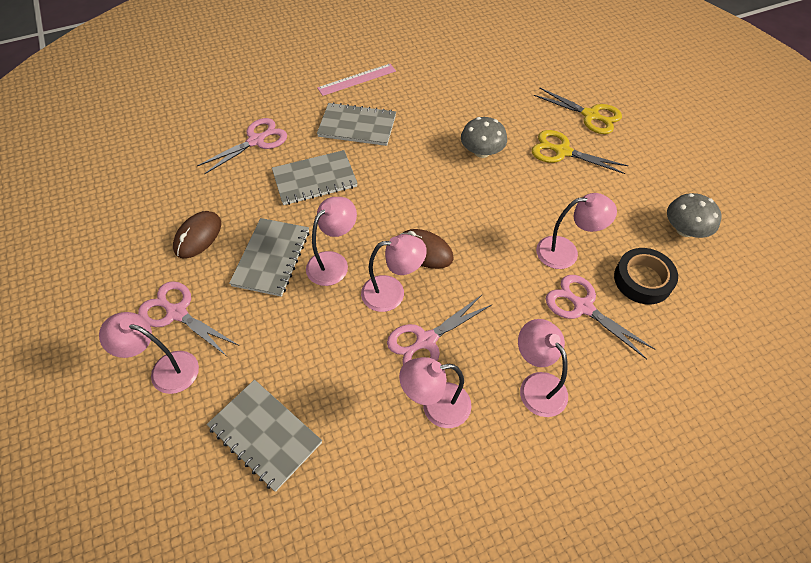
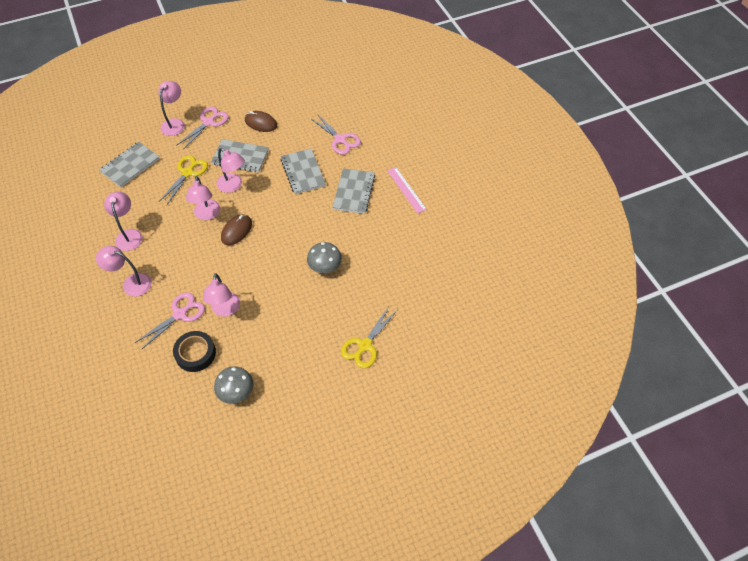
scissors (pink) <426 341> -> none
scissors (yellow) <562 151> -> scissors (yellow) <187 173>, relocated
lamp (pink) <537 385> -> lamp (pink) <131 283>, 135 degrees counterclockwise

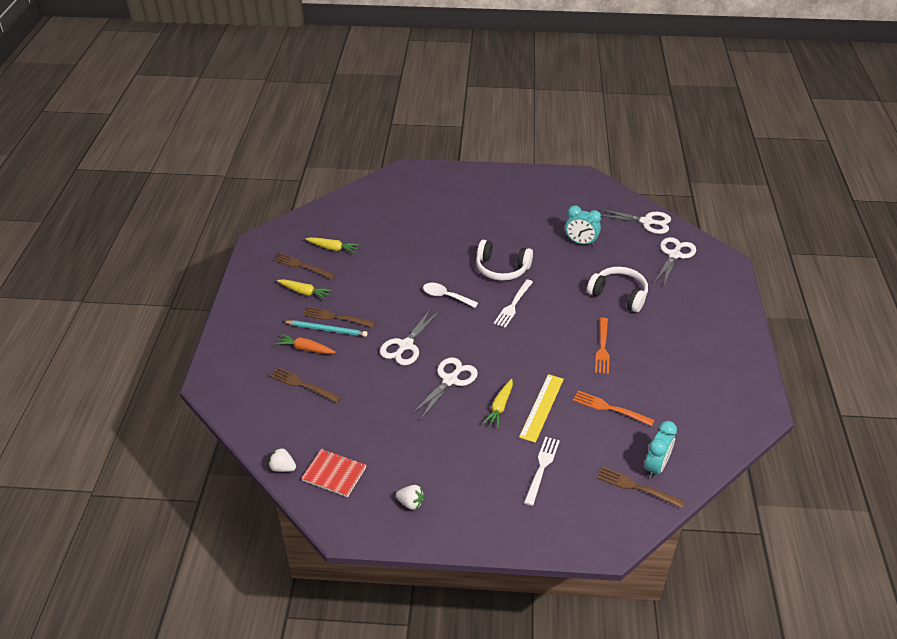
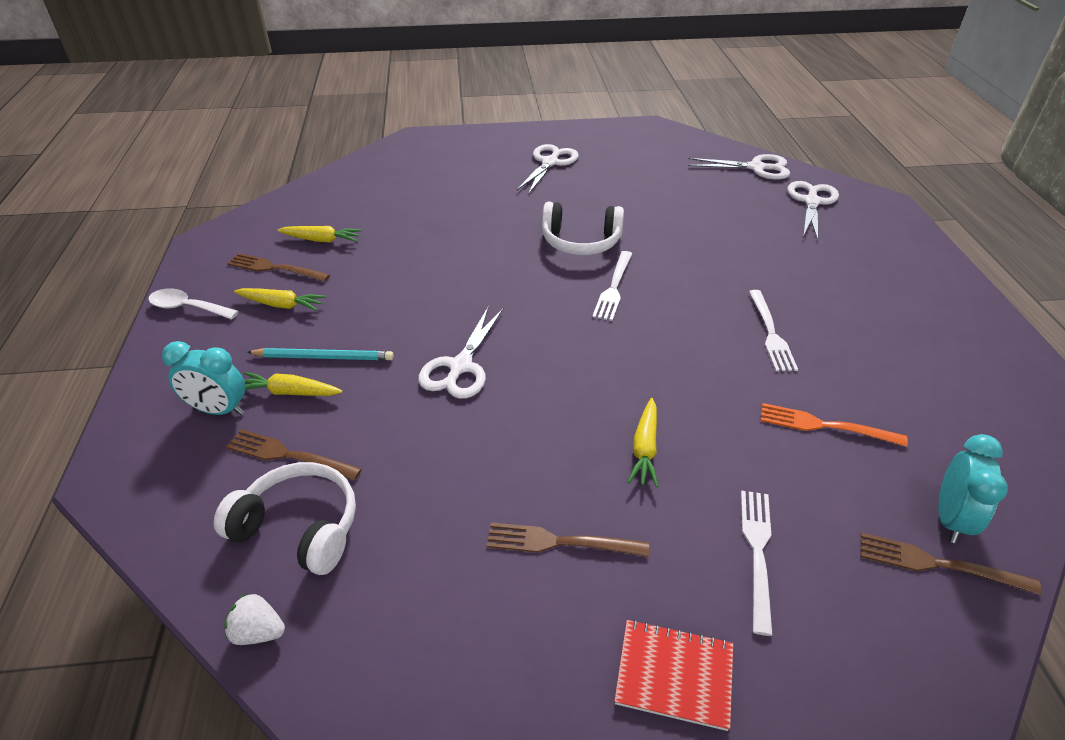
strawberry (white) <410 503> -> none
ruler (yellow) <541 407> -> none
notebook (red) <334 474> -> notebook (red) <674 675>, relocated
fork (brown) <335 317> -> fork (brown) <559 542>, relocated
scissors (white) <450 380> -> scissors (white) <550 163>, relocated
spoon (white) <445 296> -> spoon (white) <187 307>, relocated
clock (turquoise) <580 242> -> clock (turquoise) <219 410>, relocated
headphones (white) <619 295> -> headphones (white) <299 527>, relocated
carrot (orange) <305 349> -> carrot (yellow) <290 392>
fork (orange) <602 348> -> fork (white) <771 333>

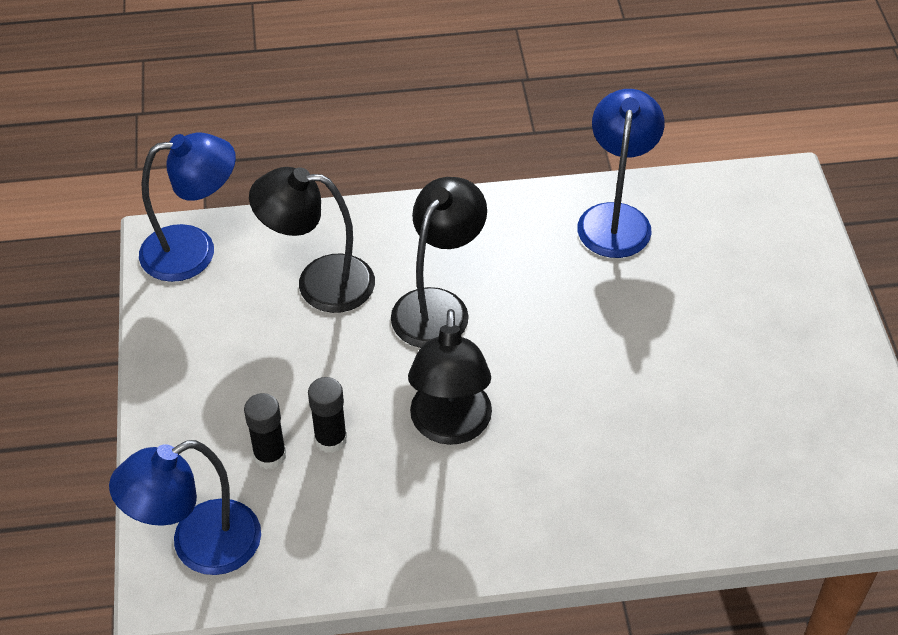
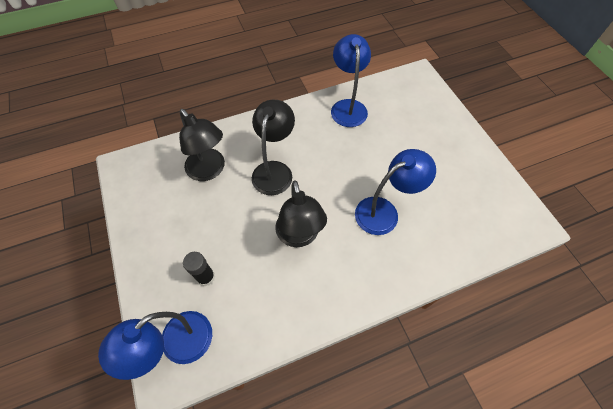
glue stick (black) <330 439> -> none
lamp (blue) <194 250> -> lamp (blue) <384 211>, relocated
lamp (black) <319 282> -> lamp (black) <209 170>, 120 degrees counterclockwise

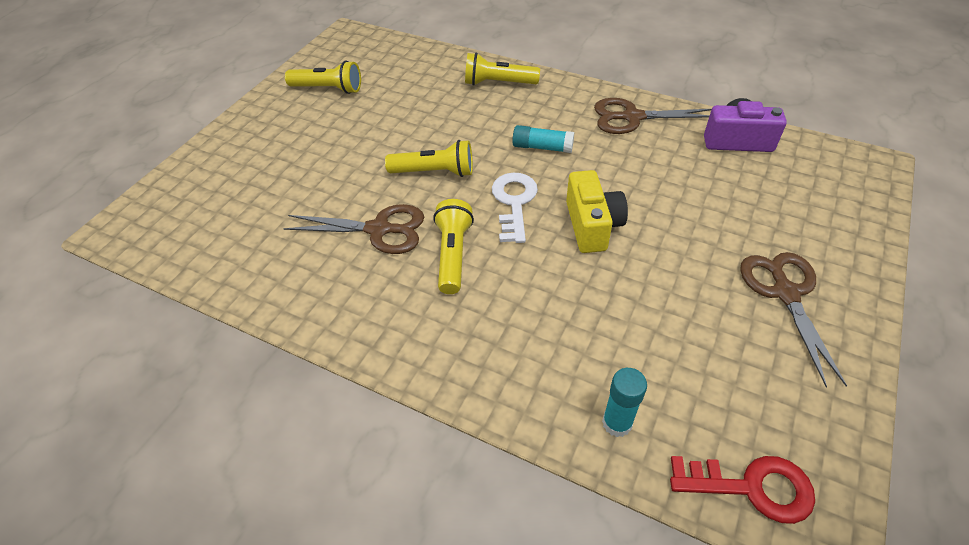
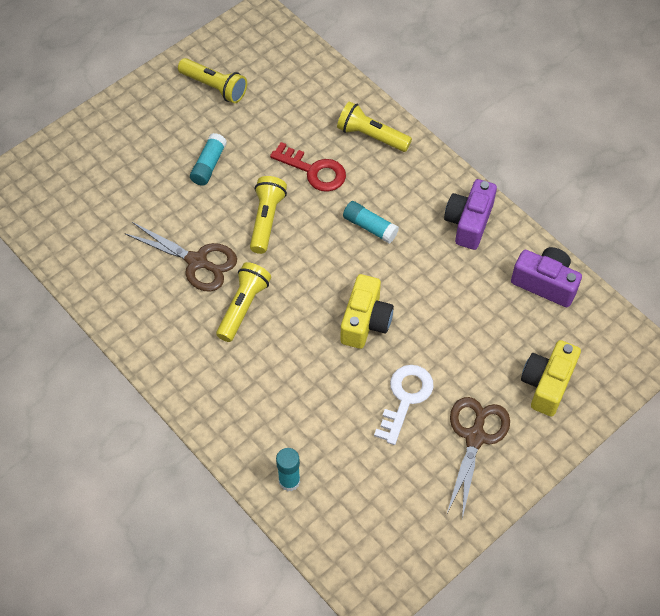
none -> glue stick (turquoise) <209 165>
none -> camera (yellow) <547 384>
key (white) <514 202> -> key (white) <405 398>, relocated
key (red) <752 487> -> key (red) <314 171>, relocated
scissors (brown) <632 117> -> camera (purple) <469 222>
flashlight (yellow) <435 172> -> flashlight (yellow) <266 220>, 105 degrees counterclockwise

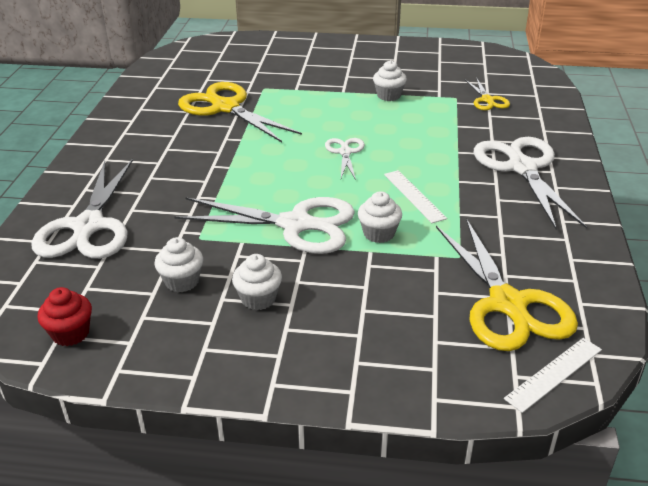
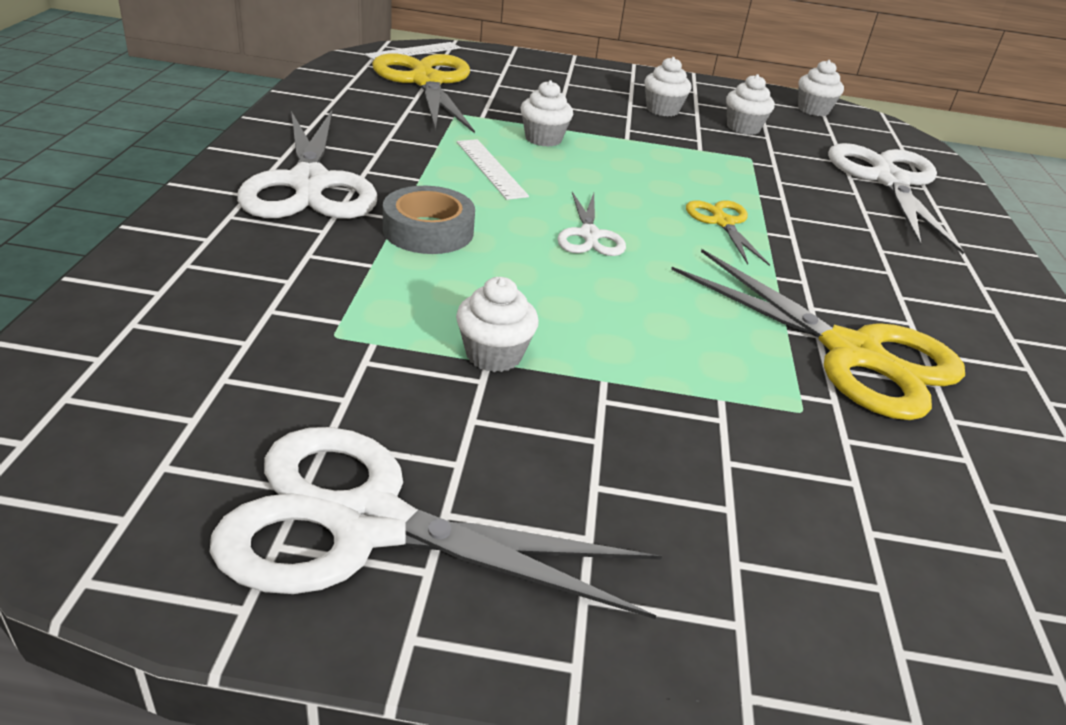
none -> tape (grey) <428 231>
scissors (white) <295 225> -> scissors (white) <368 524>, relocated
scissors (yellow) <487 100> -> scissors (yellow) <722 222>, relocated
cupcake (red) <71 333> -> cupcake (white) <813 110>

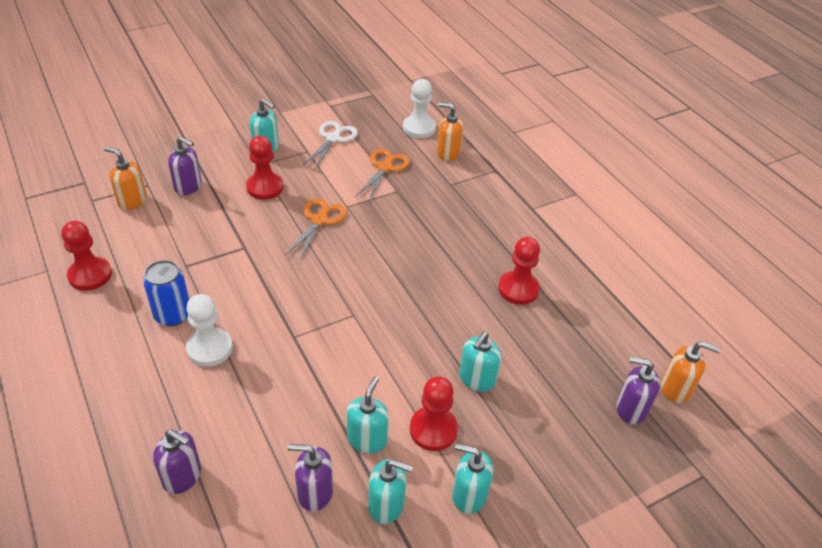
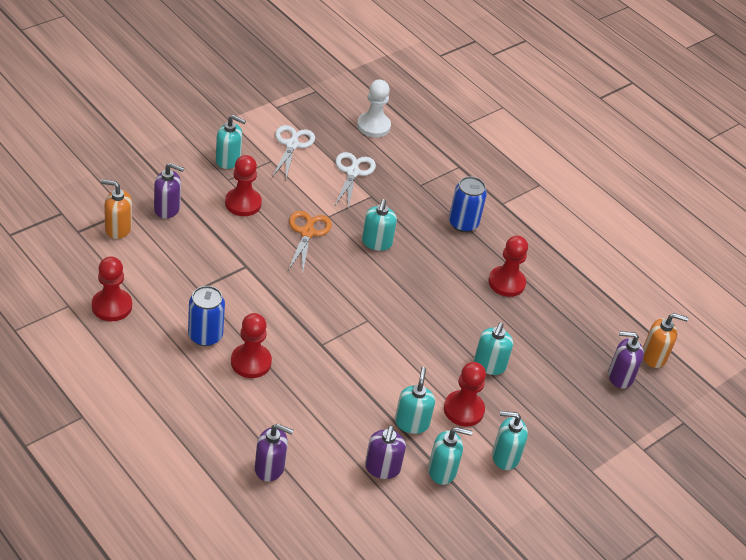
soap dispenser (orange) <448 153> -> none
none -> soap dispenser (turquoise) <376 242>
none -> can (blue) <463 223>
pawn (white) <209 348> -> pawn (red) <251 362>
scissors (orange) <385 167> -> scissors (white) <352 172>
soap dispenser (purple) <315 492> -> soap dispenser (purple) <382 468>, 75 degrees counterclockwise

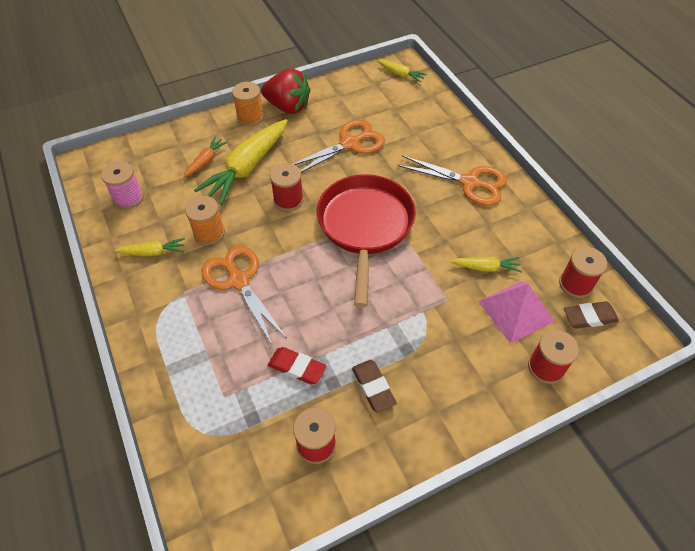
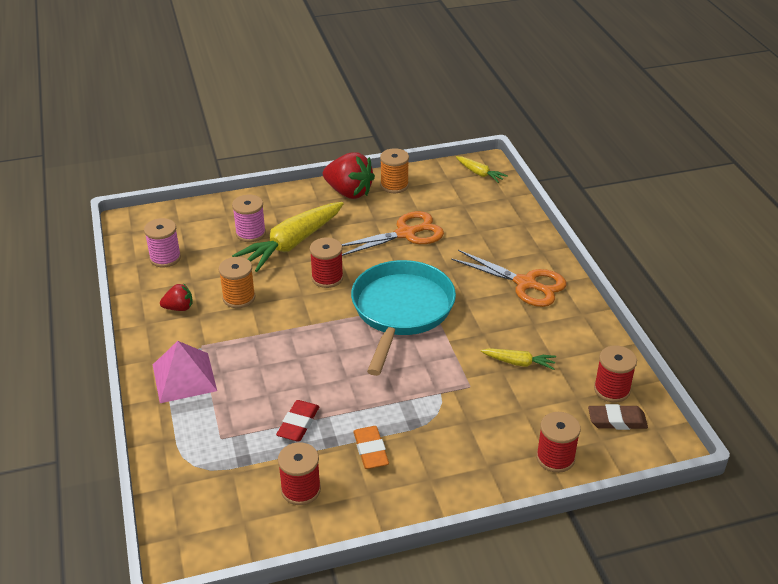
scissors (orange) <238 281> -> none
spool (orange) <250 117> -> spool (orange) <394 185>, relocated
pyramid (pink) <516 311> -> pyramid (pink) <184 377>, relocated
carrot (yellow) <153 252> -> strawberry (red) <179 308>
carrot (orange) <206 161> -> spool (pink) <250 233>
pan (red) <365 227> -> pan (turquoise) <401 311>
eraser (brown) <373 387> -> eraser (orange) <370 450>
eraser (red) <297 367> -> eraser (red) <298 424>, 75 degrees clockwise

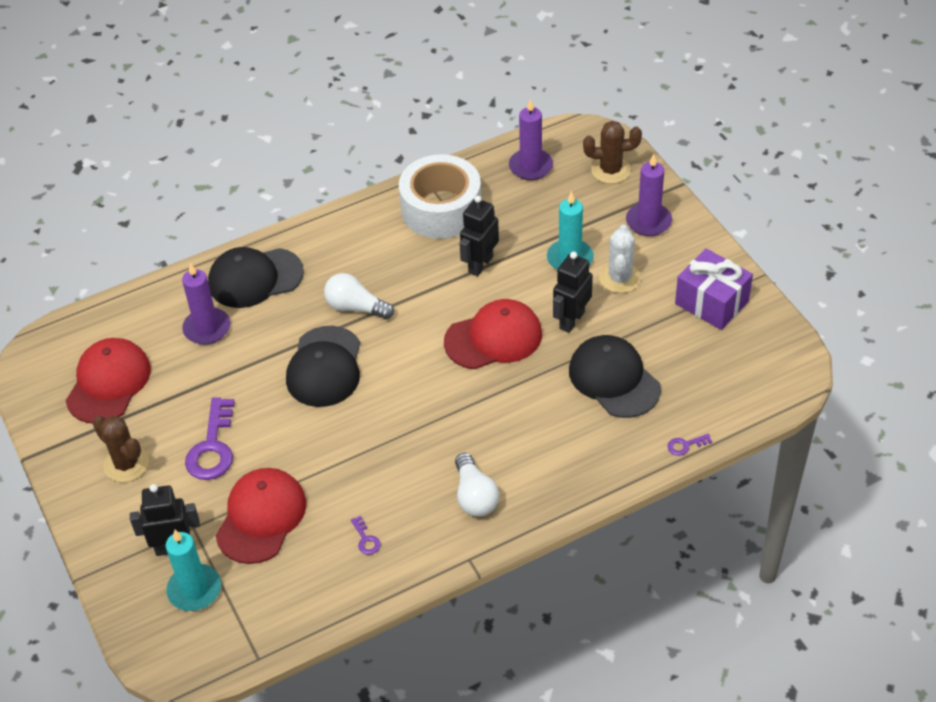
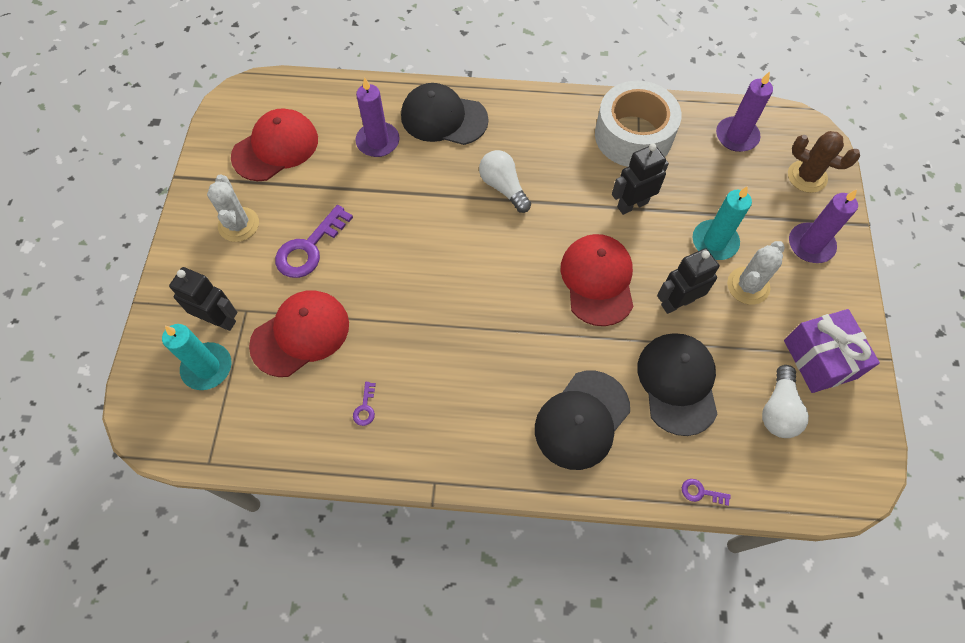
cap (black) <324 367> -> cap (black) <582 419>, relocated
light bulb (white) <474 496> -> light bulb (white) <778 410>, relocated
cactus (brown) <126 464> -> cactus (white) <238 224>
cap (red) <493 338> -> cap (red) <597 280>, 105 degrees counterclockwise

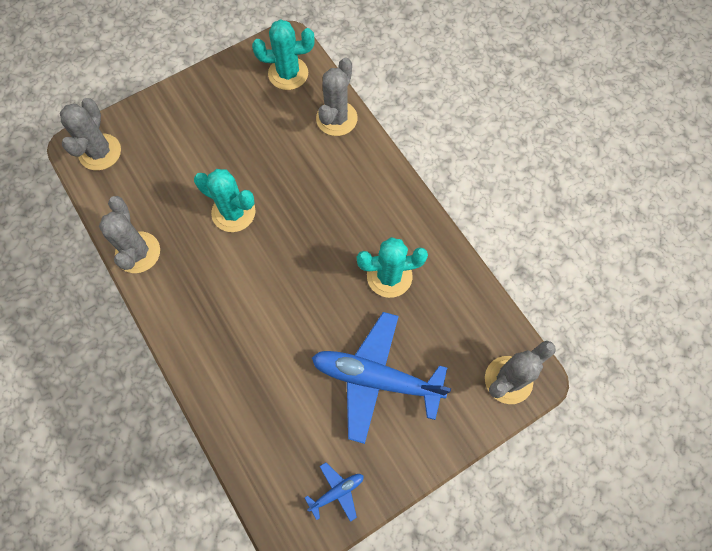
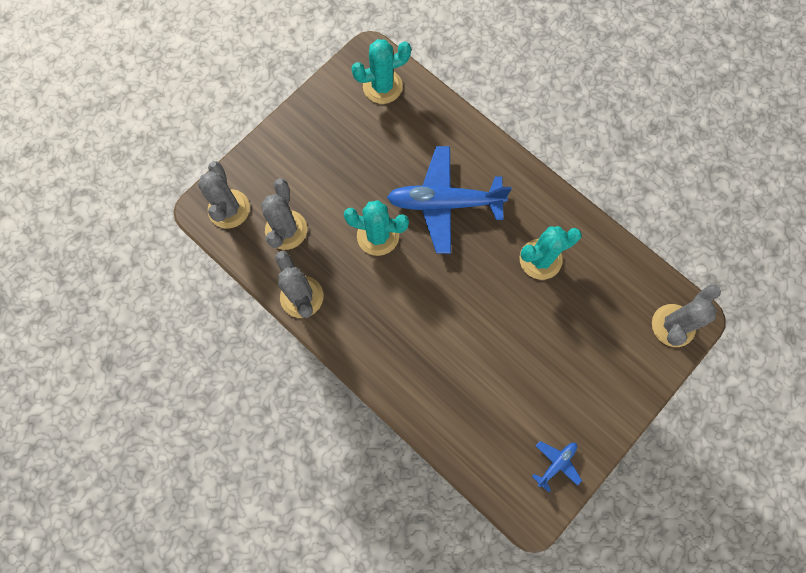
plane (blue) <375 378> -> plane (blue) <444 203>, relocated
cactus (grey) <336 118> -> cactus (grey) <286 230>, relocated

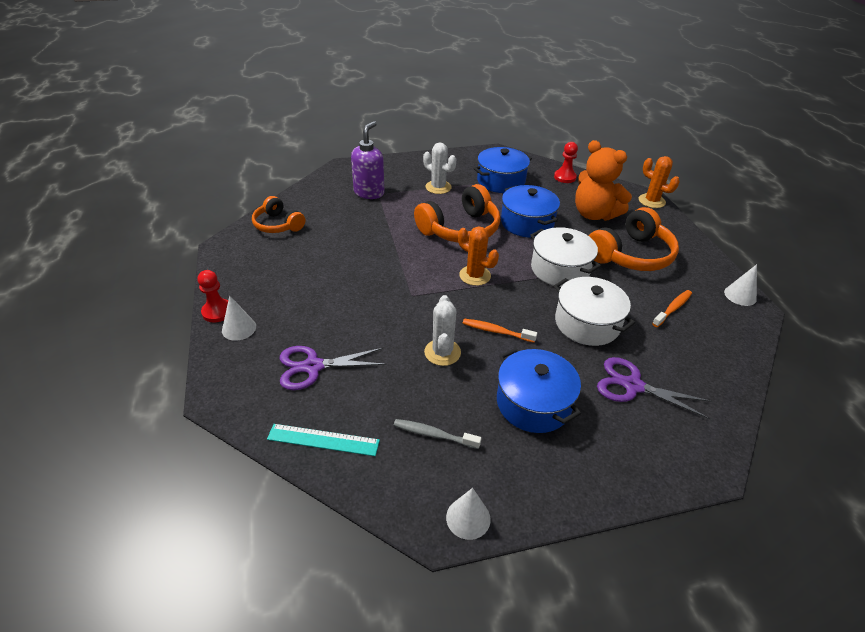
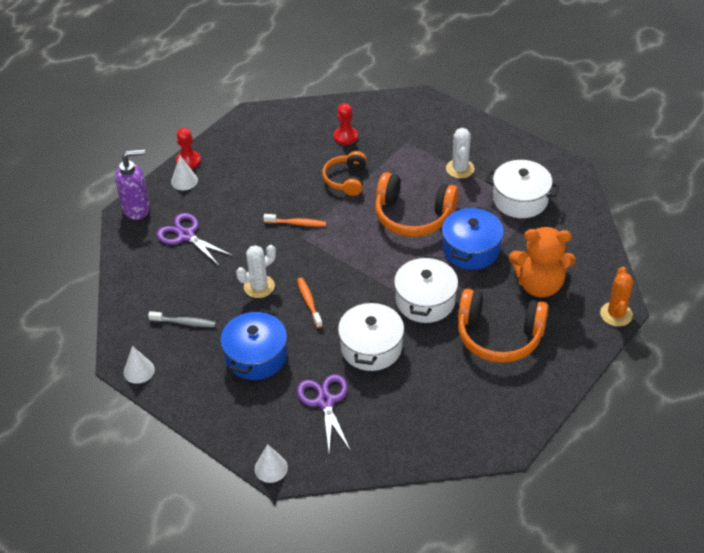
ruler (turquoise) <323 439> -> none
cactus (orange) <475 275> -> none
headphones (orange) <278 225> -> headphones (orange) <346 180>, relocated
soap dispenser (purple) <369 193> -> soap dispenser (purple) <137 208>, relocated
pawn (red) <565 177> -> pawn (red) <345 136>, relocated
toothbrush (orange) <673 308> -> toothbrush (orange) <297 223>, relocated
cone (white) <740 295> -> cone (white) <271 468>, relocated
pot (blue) <501 181> -> pot (white) <520 199>
toothbrush (grey) <433 434> -> toothbrush (grey) <184 322>, 120 degrees clockwise
teddy bear (orange) <594 214> -> teddy bear (orange) <539 285>, 90 degrees counterclockwise

